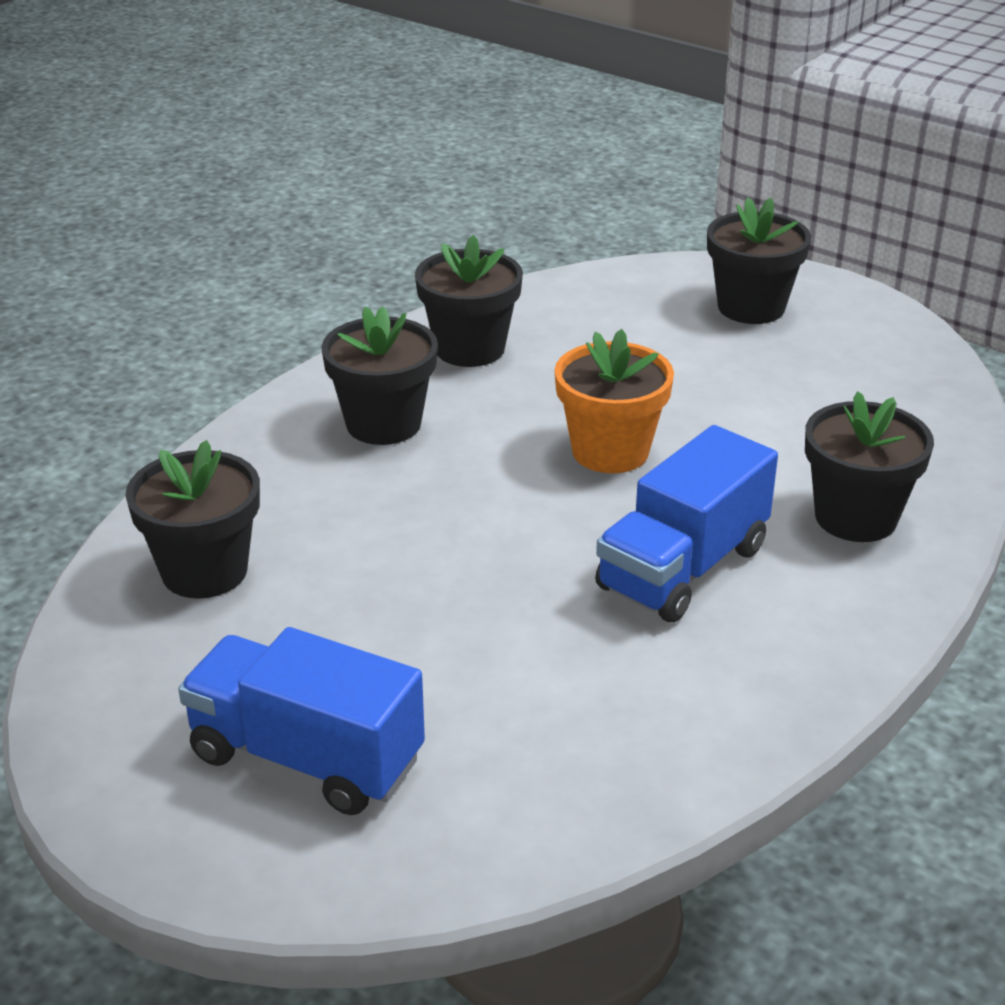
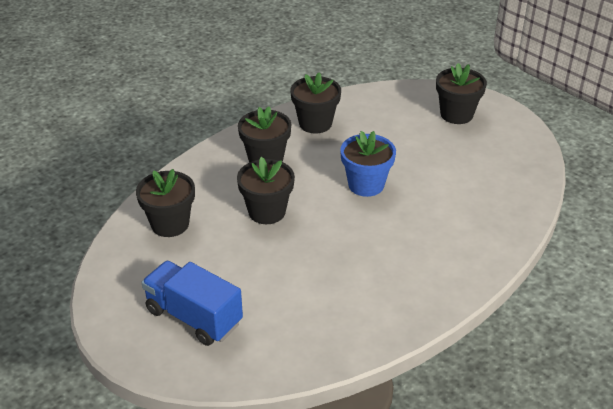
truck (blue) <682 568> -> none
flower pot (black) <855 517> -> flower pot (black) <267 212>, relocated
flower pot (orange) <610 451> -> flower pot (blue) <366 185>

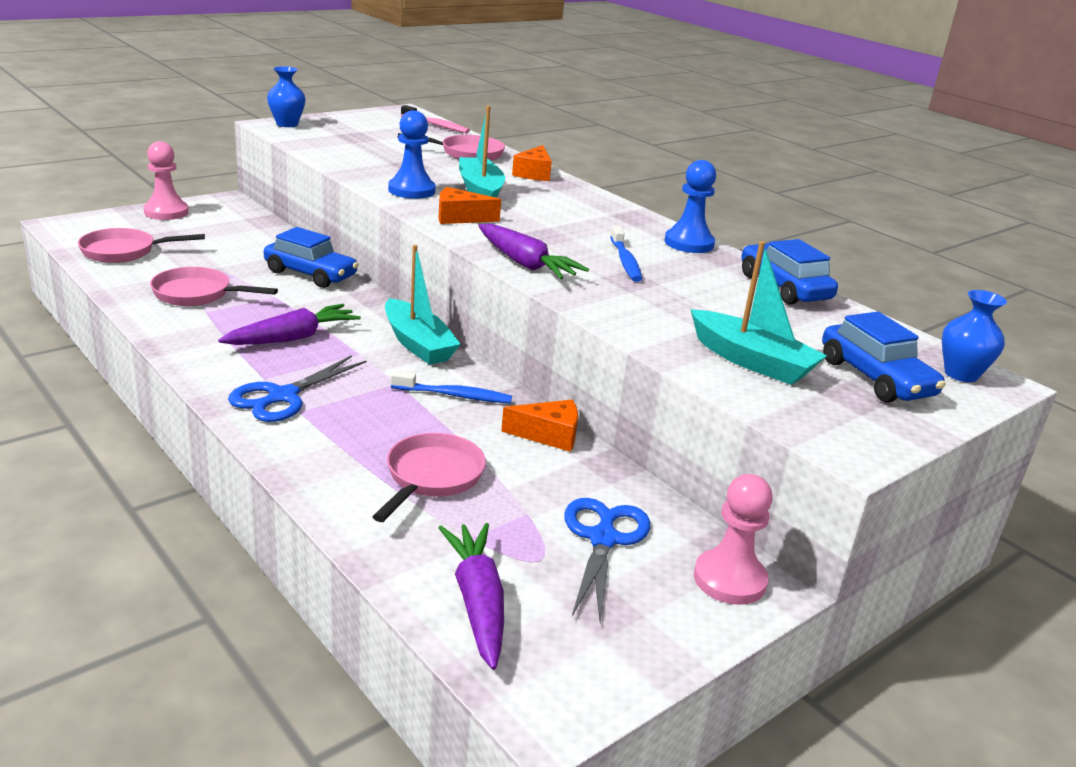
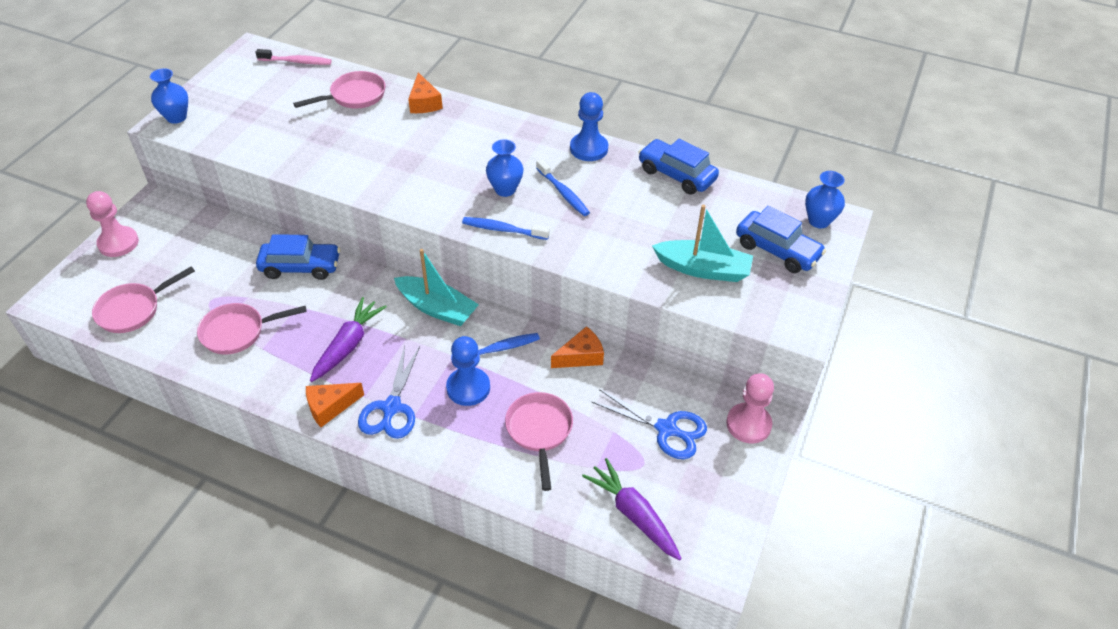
boat (turquoise) <480 191> -> none
none -> vase (blue) <505 189>
pawn (blue) <411 190> -> pawn (blue) <468 388>, relocated
cheese (orange) <460 217> -> cheese (orange) <330 407>, relocated
carrot (purple) <525 263> -> toothbrush (blue) <503 230>
scissors (blue) <603 539> -> scissors (blue) <666 429>, 135 degrees clockwise

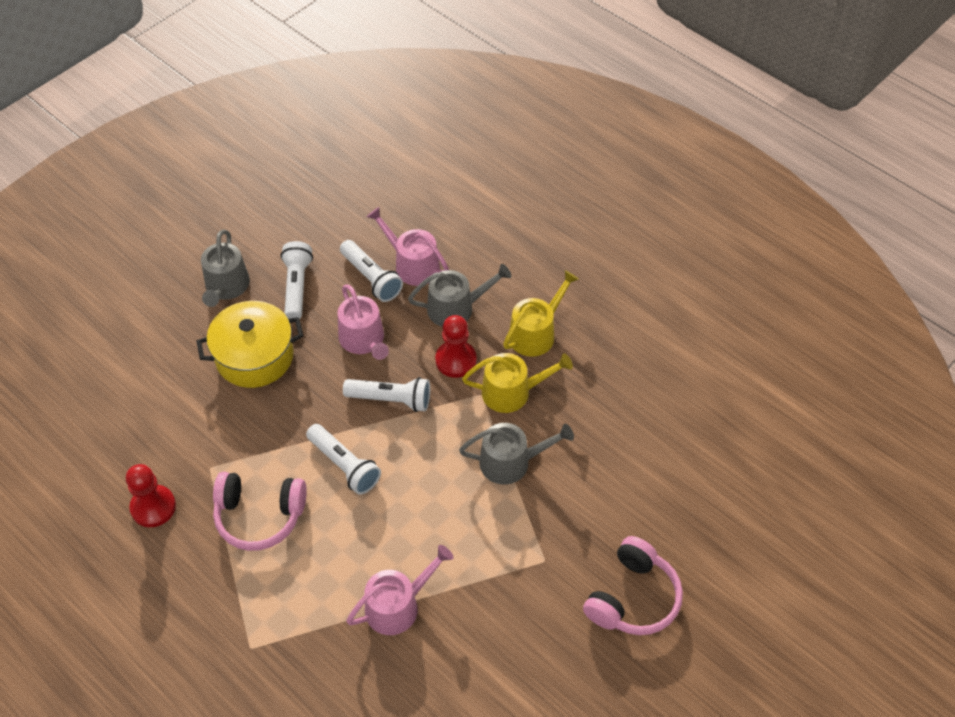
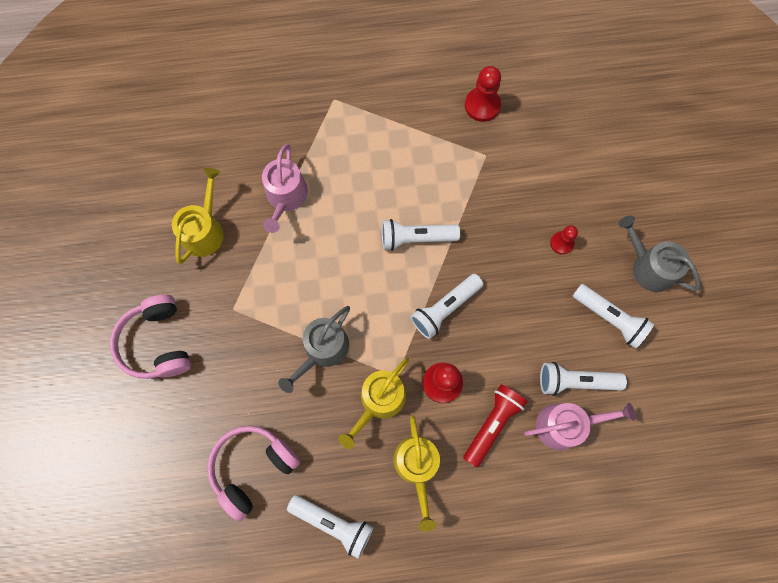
watering can (pink) <363 340> -> none
none -> watering can (yellow) <204 230>
none -> flashlight (white) <333 523>
headphones (pink) <259 516> -> headphones (pink) <253 468>, relocated
pot (yellow) <254 356> -> pawn (red) <561 243>
watering can (grey) <456 308> -> flashlight (red) <492 424>

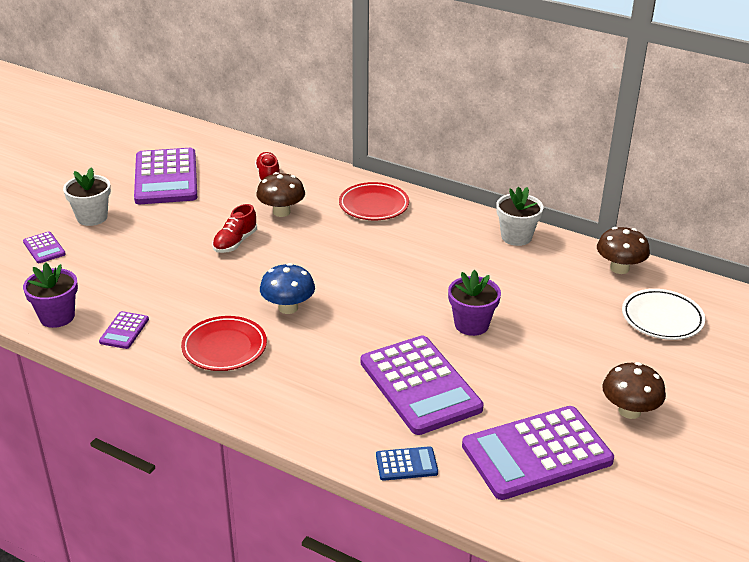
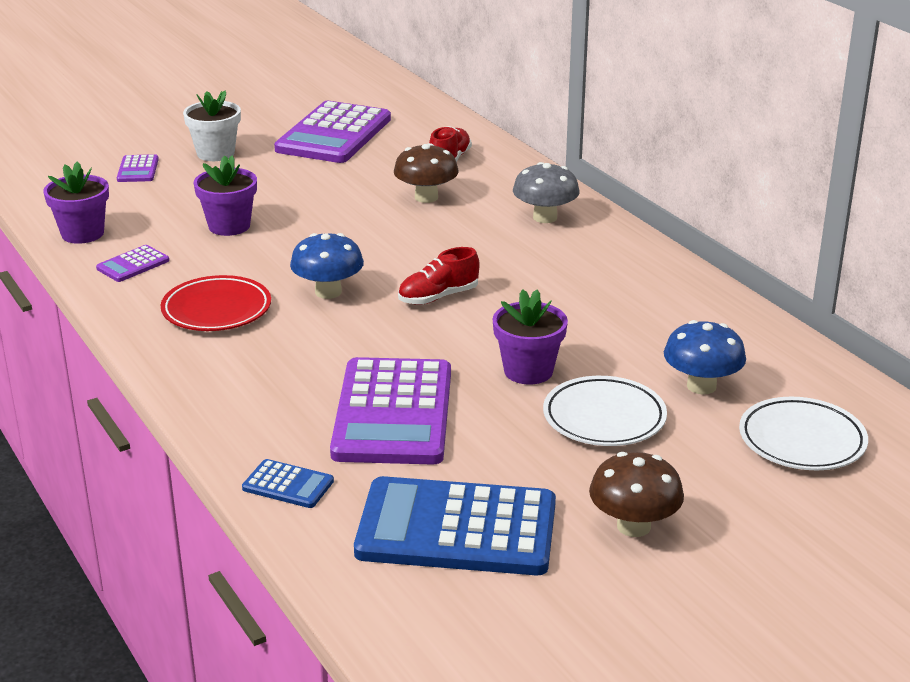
flower pot (white) <516 237> -> none
mushroom (brown) <619 268> -> none
none -> flower pot (purple) <229 226>
none -> plate (white) <604 418>
none -> mushroom (blue) <701 386>
shoe (red) <235 242> -> shoe (red) <438 297>, relocated
plate (red) <374 205> -> mushroom (grey) <545 217>
calculator (purple) <536 453> -> calculator (blue) <456 529>

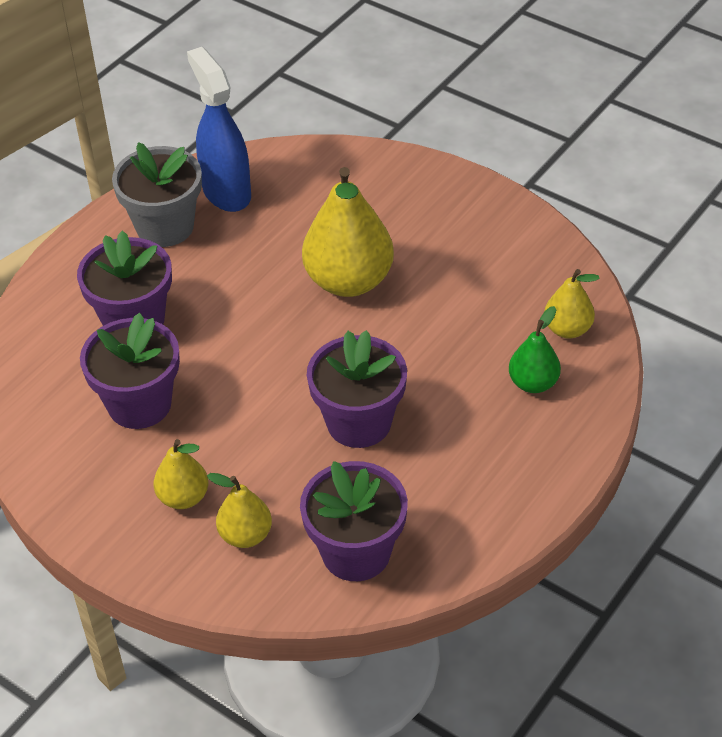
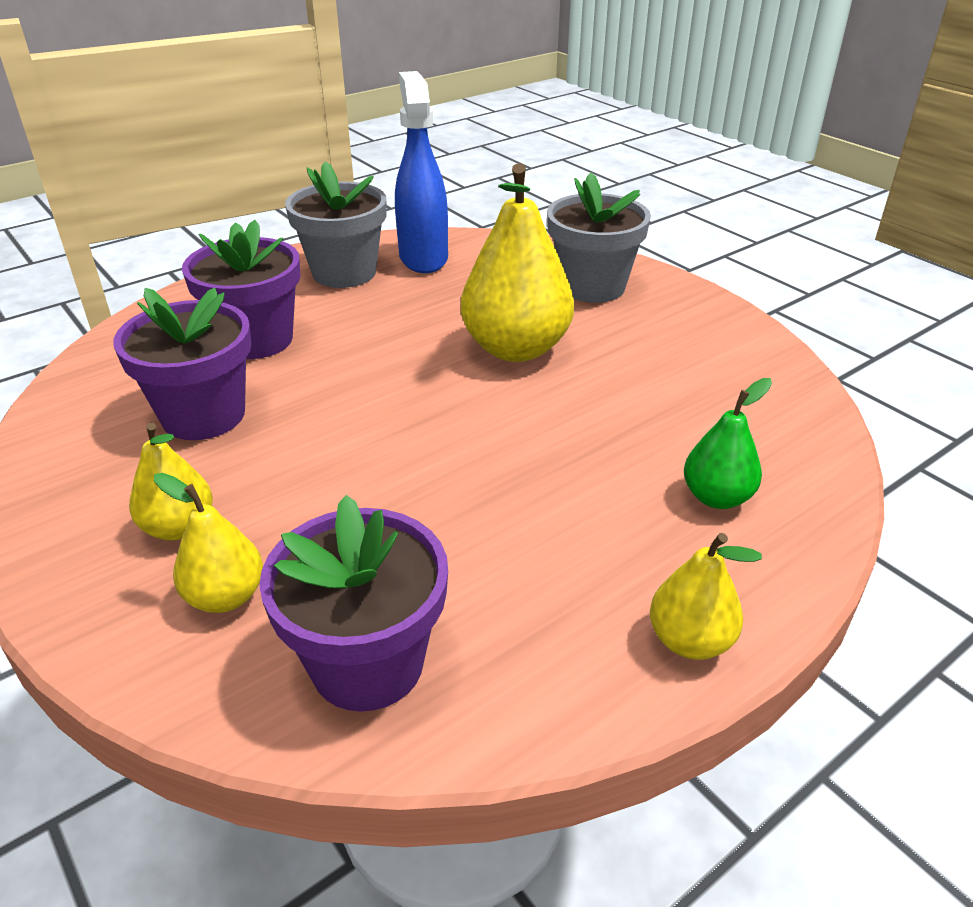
flower pot (purple) <359 422> -> none
none -> flower pot (grey) <592 287>
pear (yellow) <567 329> -> pear (yellow) <690 641>, relocated

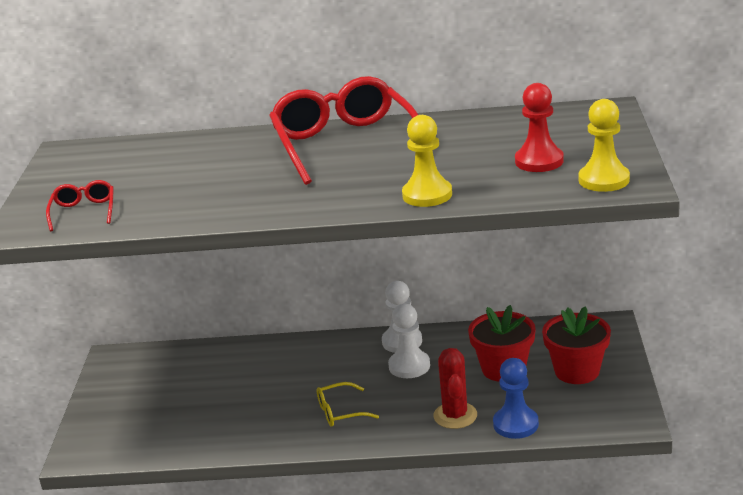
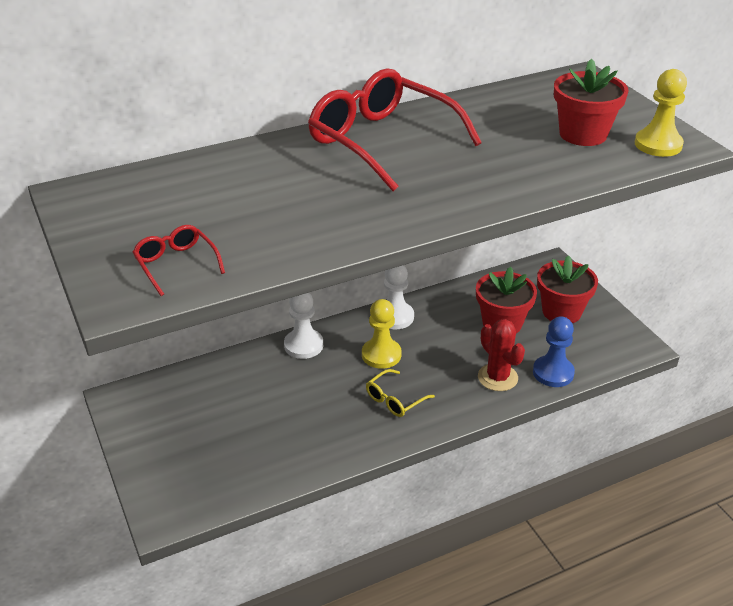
pawn (white) <409 366> -> pawn (white) <303 345>, relocated
pawn (yellow) <427 195> -> pawn (yellow) <381 355>, relocated
pawn (red) <539 161> -> flower pot (red) <583 134>

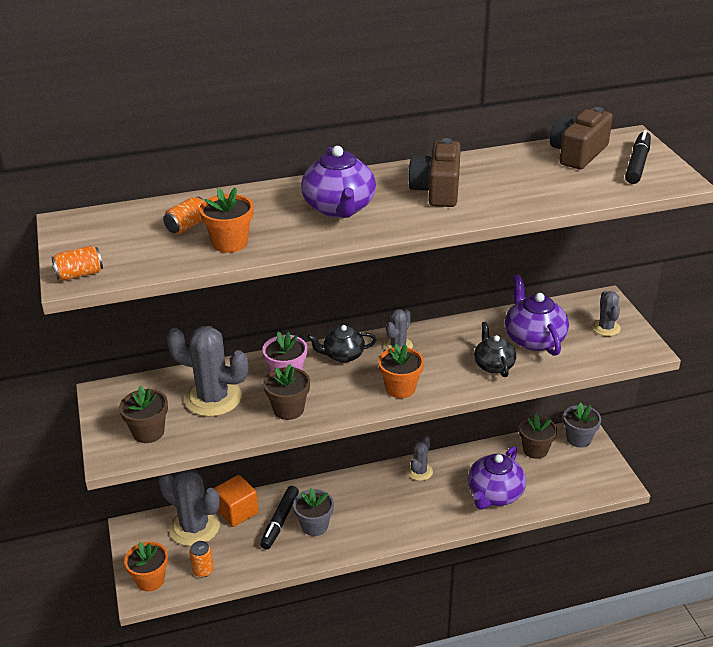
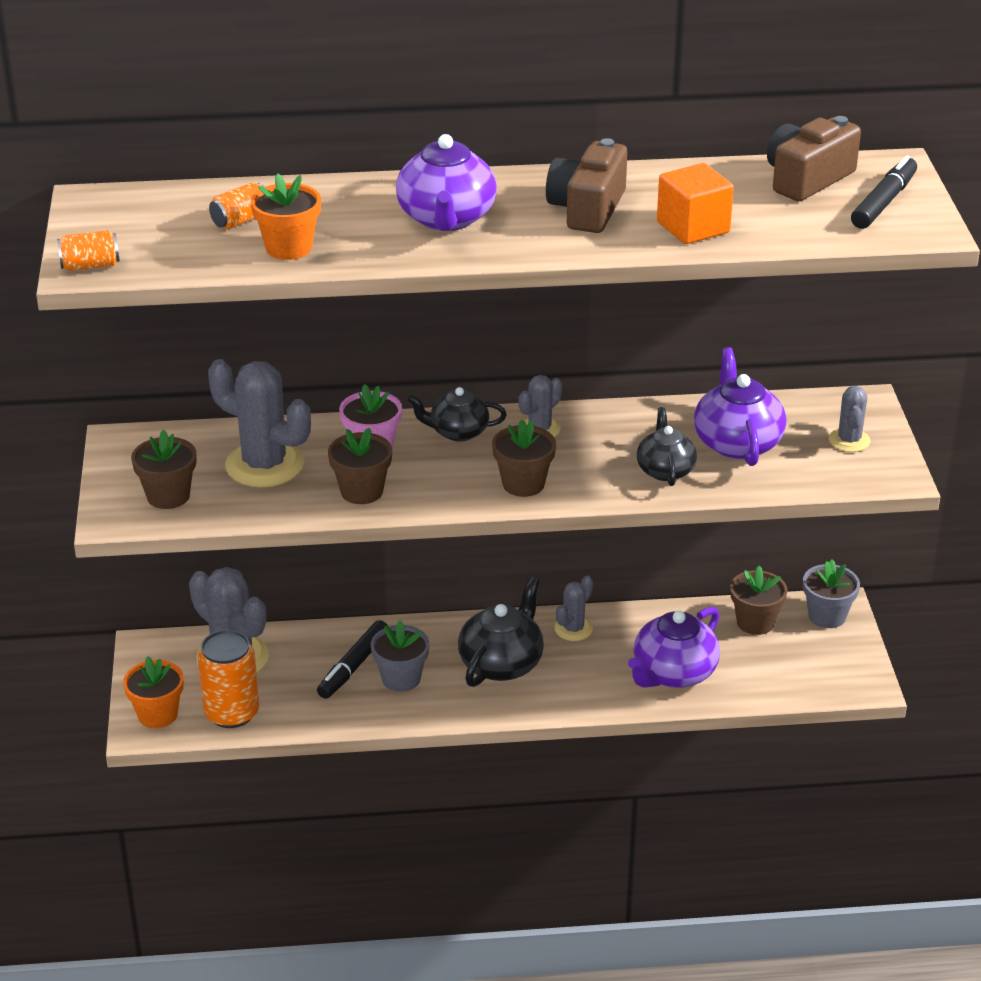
none -> teapot (black) <502 663>
cube (orange) <237 511> -> cube (orange) <693 227>, relocated
flower pot (orange) <400 388> -> flower pot (brown) <523 484>
can (orange) <203 570> -> can (orange) <232 713>, x1.84

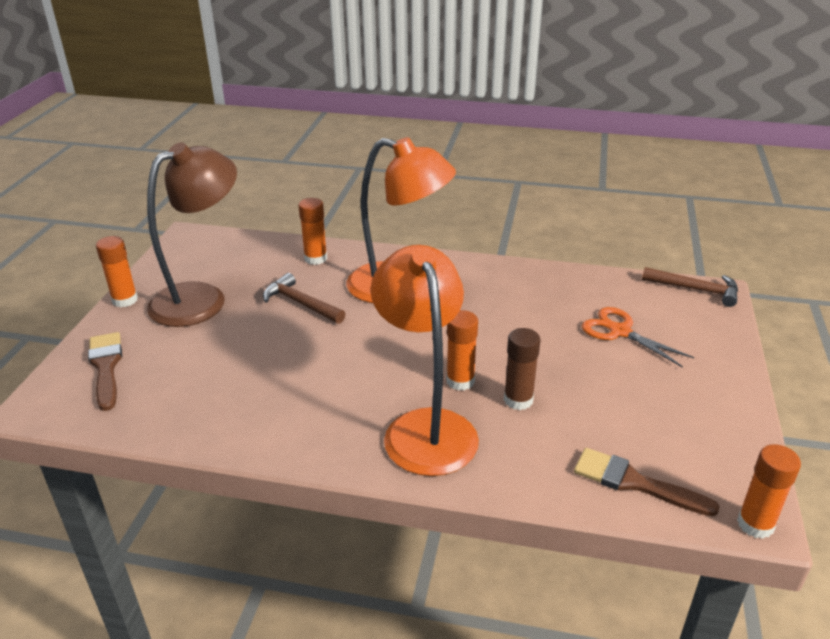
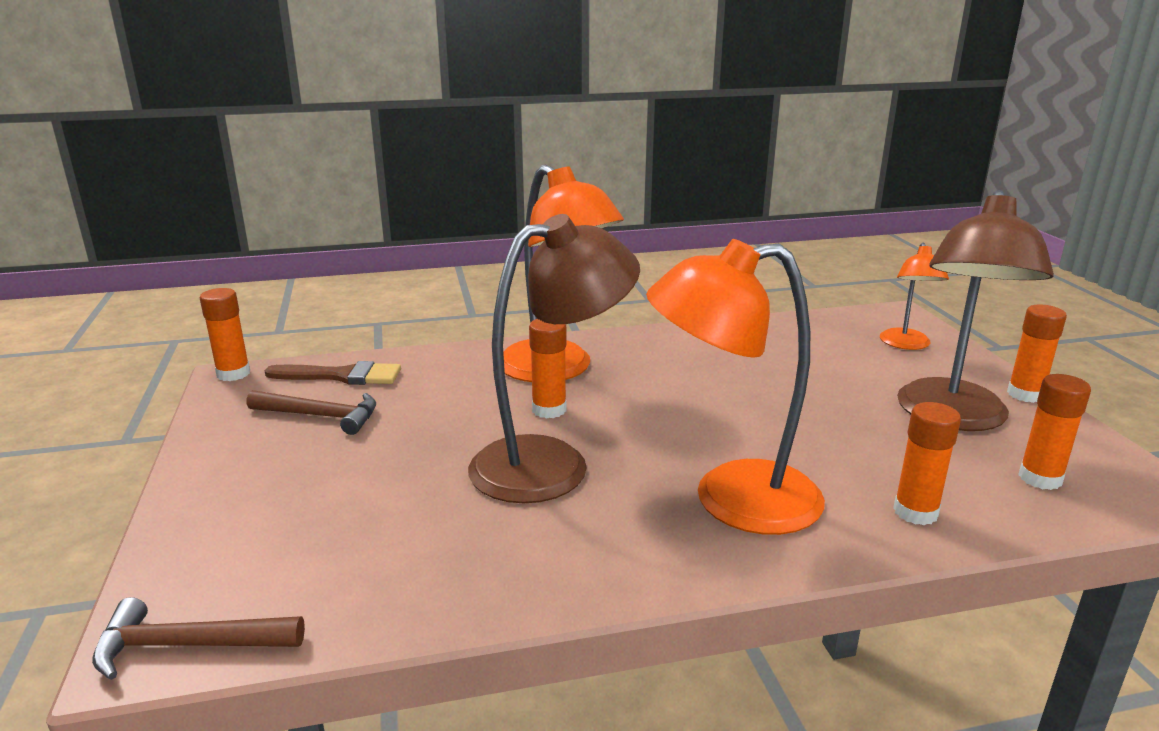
glue stick (brown) <518 400> -> none
scissors (orange) <620 331> -> none
none -> lamp (brown) <551 463>
none -> glue stick (orange) <1040 478>
hammer (brown) <301 303> -> hammer (brown) <320 416>, relocated
brush (brown) <106 367> -> lamp (orange) <906 344>

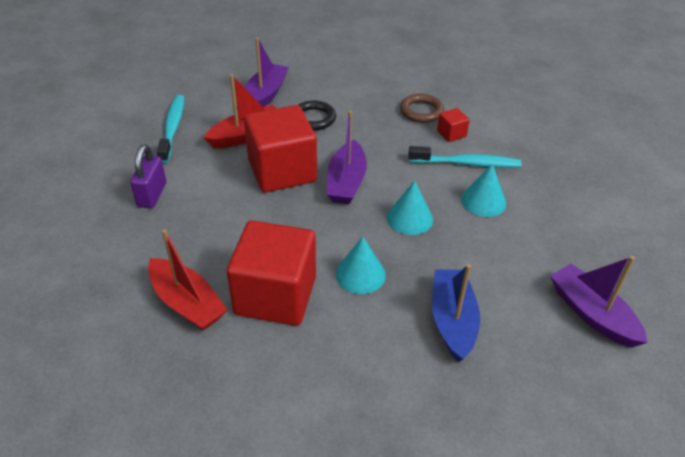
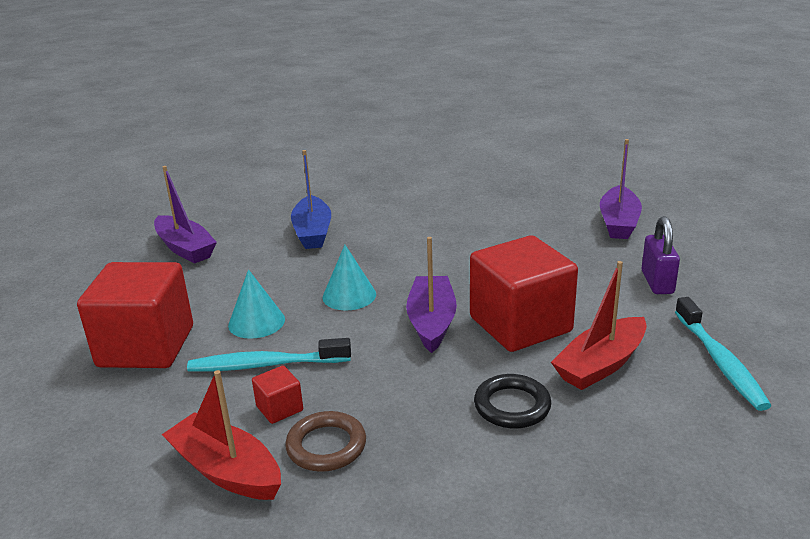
cone (turquoise) <360 274> -> none
boat (red) <187 303> -> boat (red) <226 471>, relocated
cube (red) <275 295> -> cube (red) <146 346>, relocated
boat (purple) <265 95> -> boat (purple) <618 222>, relocated

